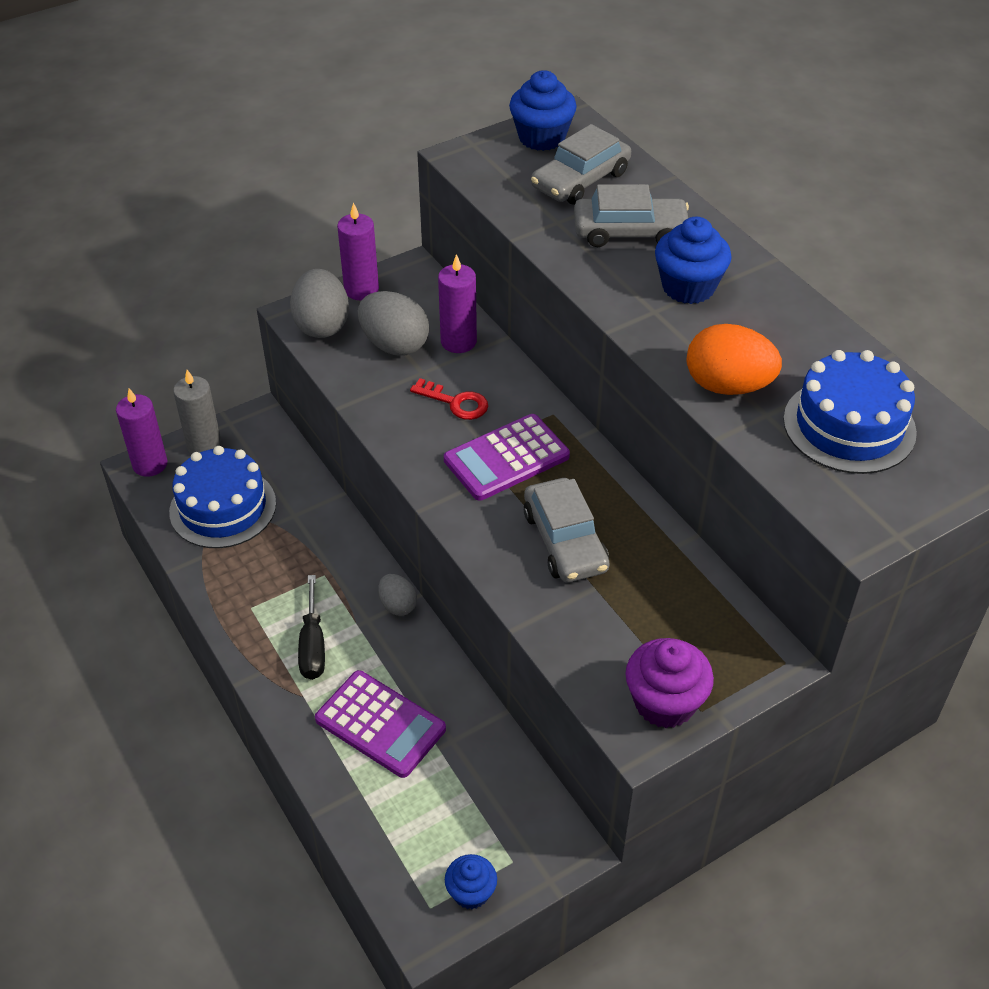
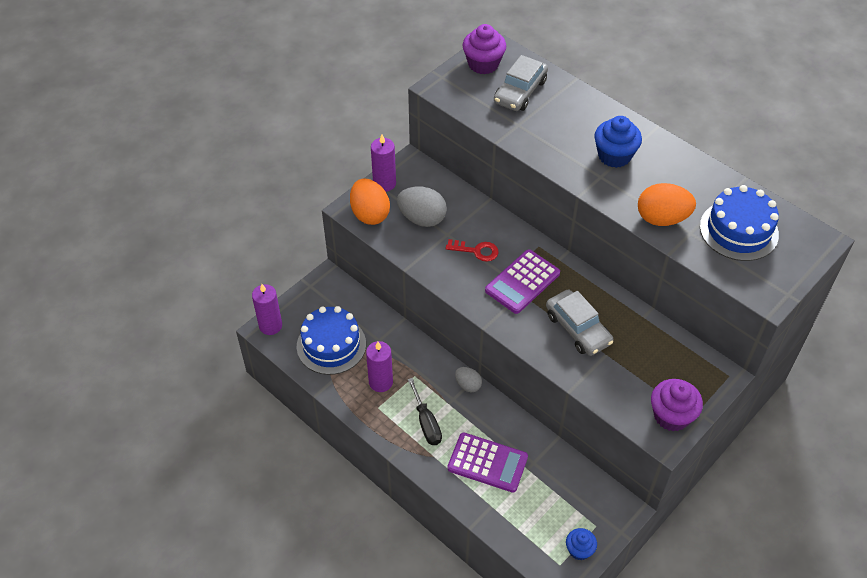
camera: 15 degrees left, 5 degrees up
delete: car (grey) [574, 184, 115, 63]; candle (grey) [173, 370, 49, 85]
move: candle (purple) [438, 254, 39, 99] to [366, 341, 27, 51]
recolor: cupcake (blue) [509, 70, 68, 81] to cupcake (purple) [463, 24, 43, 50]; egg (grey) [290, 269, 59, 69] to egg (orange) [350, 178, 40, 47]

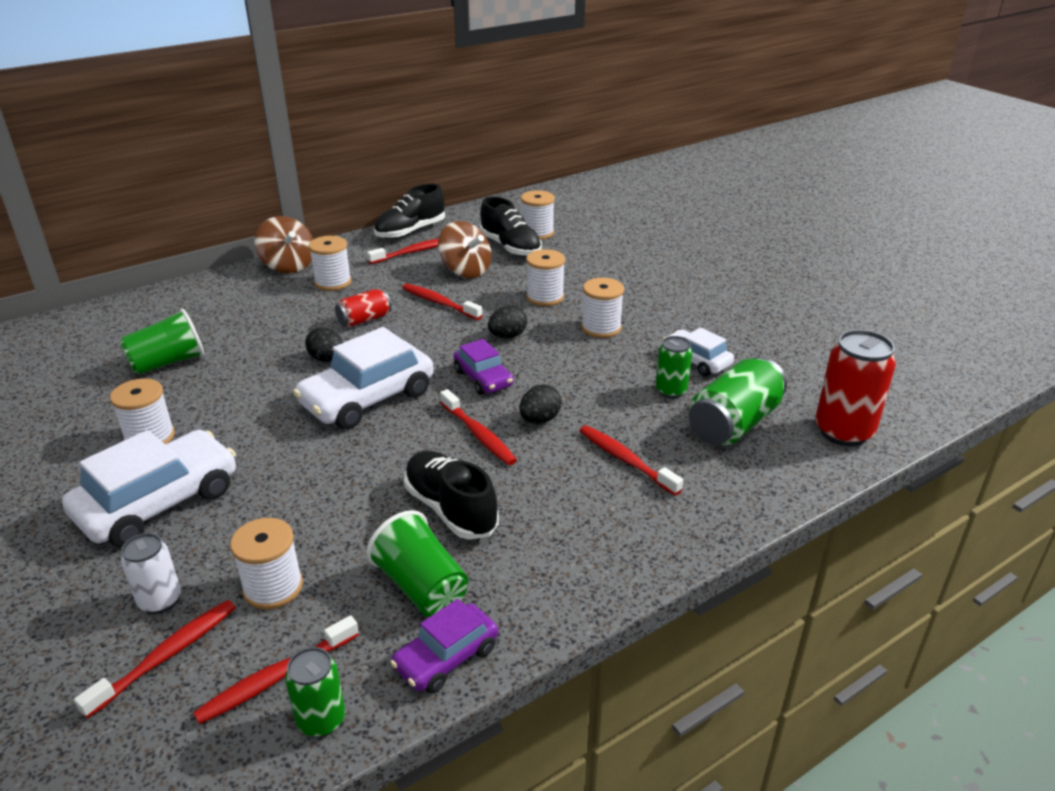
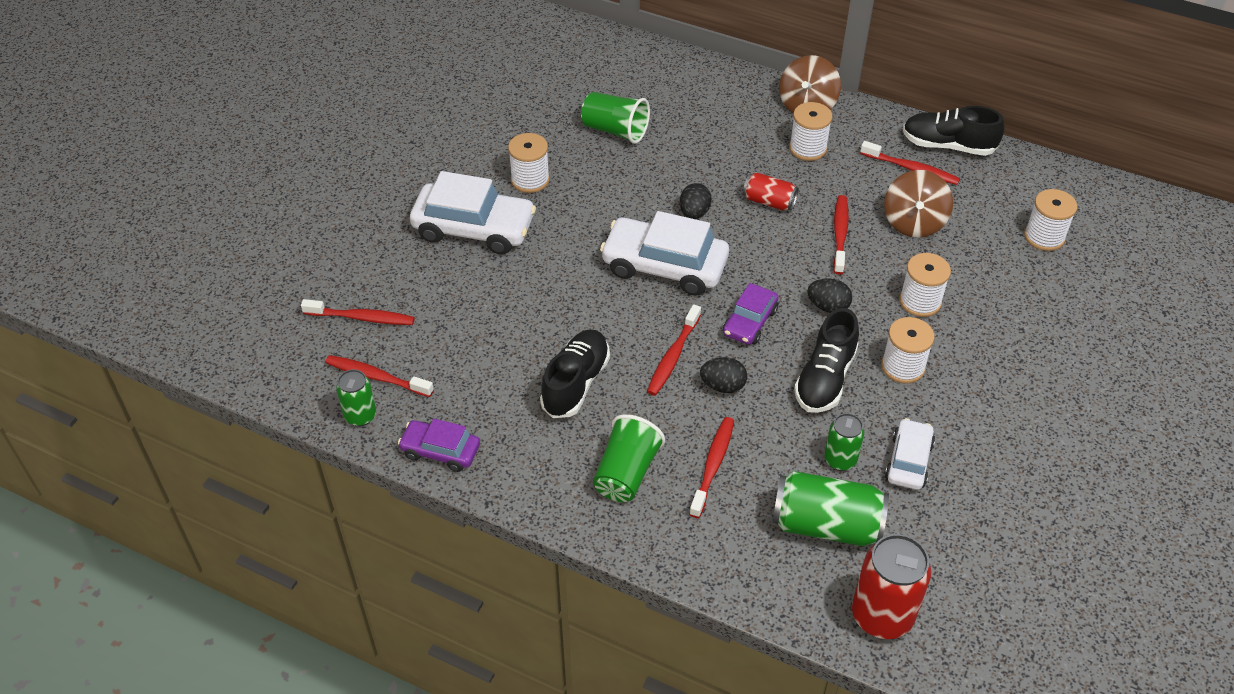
camera: 60 degrees right, 15 degrees up
delete: spool (white) [230, 518, 73, 92]; can (white) [121, 533, 60, 81]
move: shoe (black) [480, 196, 62, 61] to [794, 308, 65, 105]; cup (green) [366, 510, 102, 107] to [593, 414, 72, 88]

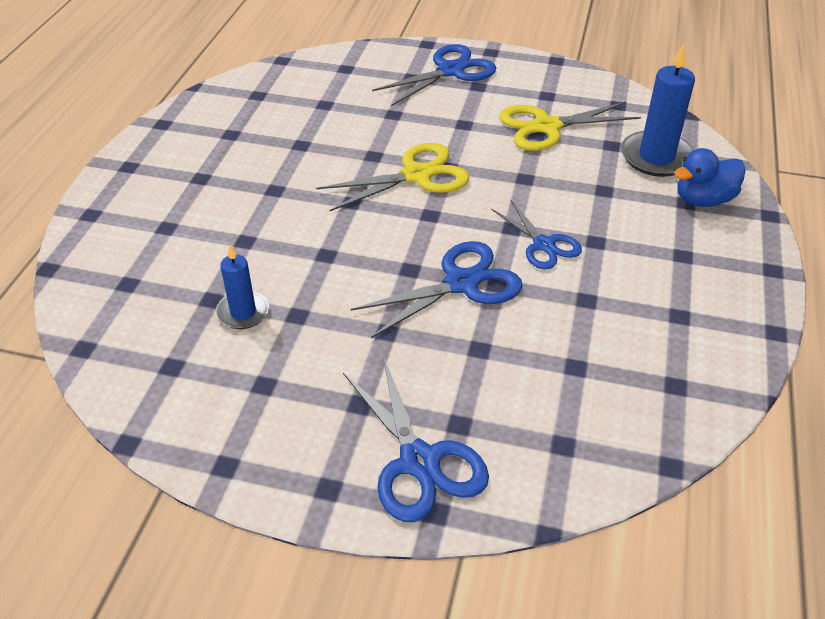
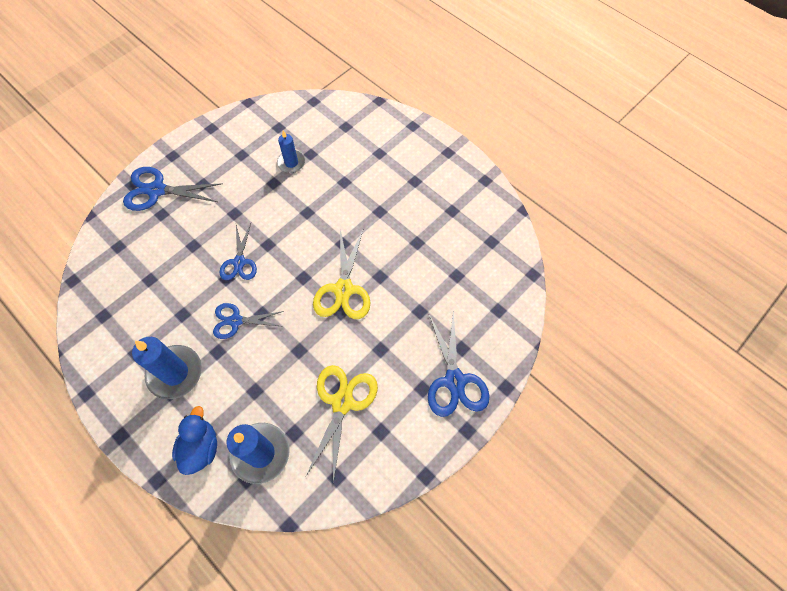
camera: 120 degrees right, 20 degrees up
insert: candle (blue) [132, 337, 70, 62]
resize: scissors (blue) [351, 241, 172, 97] = [220, 223, 37, 57] x0.66

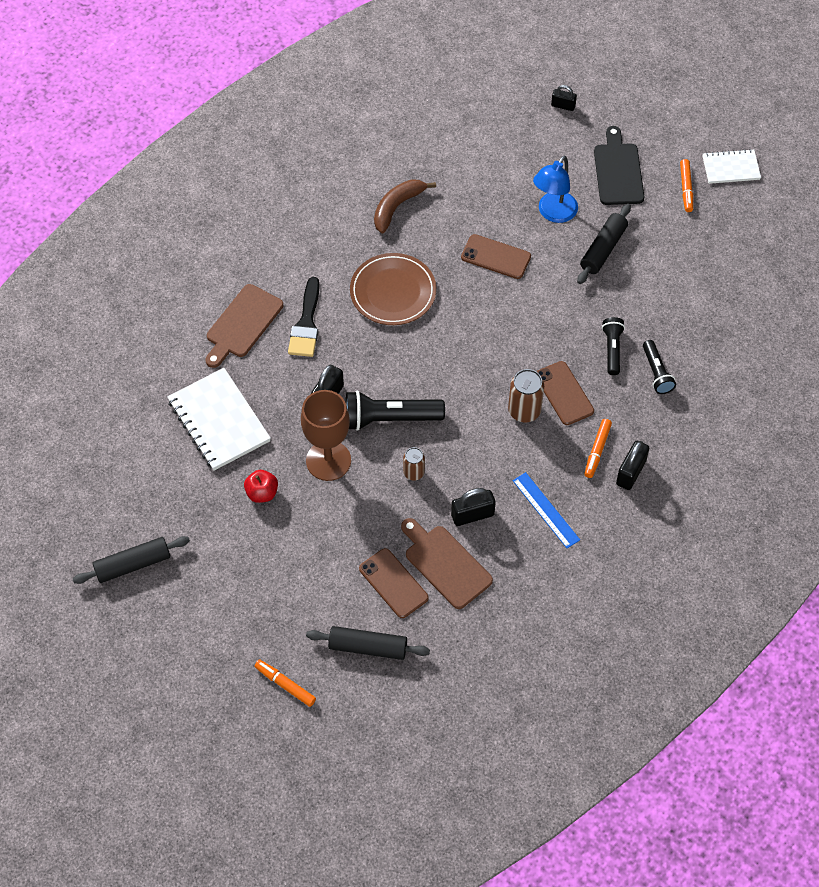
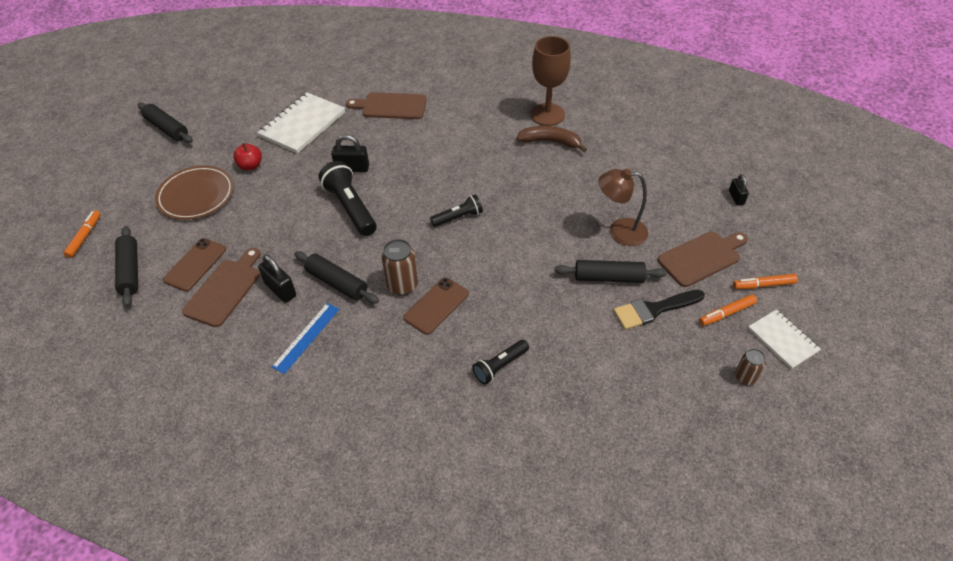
camera: 65 degrees right, 10 degrees down
delete: phone (brown) [461, 234, 70, 45]; padlock (black) [616, 441, 33, 49]
insert: rolling pin (black) [295, 251, 84, 53]
move: plate (brown) [350, 253, 86, 72] to [155, 165, 79, 55]; brush (black) [288, 277, 32, 80] to [613, 290, 92, 40]; flashlight (black) [602, 317, 23, 58] to [430, 194, 53, 33]; goblet (brown) [301, 390, 50, 91] to [530, 36, 41, 90]; marker (orange) [584, 419, 28, 59] to [733, 274, 65, 15]; can (brown) [403, 447, 22, 34] to [735, 349, 31, 36]
recolor: cutting board (black) [594, 126, 50, 79] to cutting board (brown) [658, 232, 90, 55]; lamp (blue) [533, 156, 45, 67] to lamp (brown) [598, 169, 50, 77]

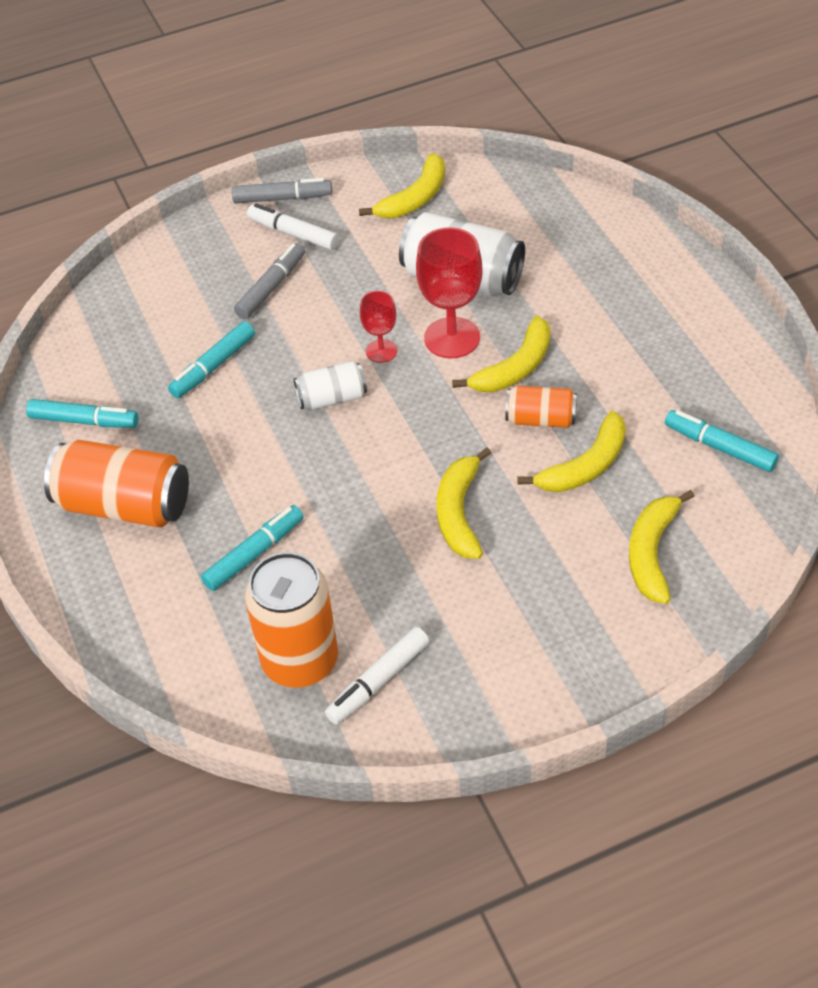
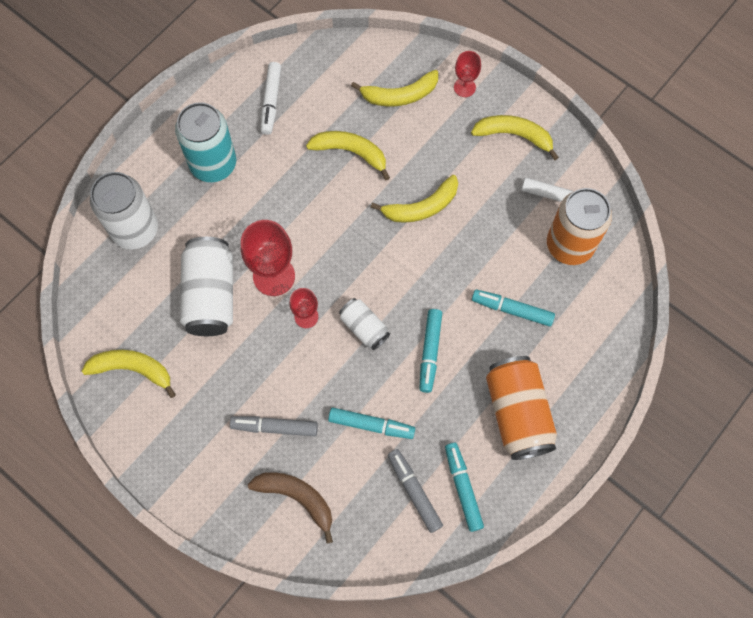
camera: 120 degrees left, 20 degrees up
delete: can (orange) [505, 386, 72, 42]
insert: goblet (red) [454, 51, 27, 46]; can (turquoise) [175, 102, 61, 80]; can (white) [90, 172, 68, 77]; banana (brown) [248, 472, 85, 72]
move: marker (grey) [232, 178, 100, 26] to [388, 449, 55, 84]; marker (white) [247, 203, 92, 47] to [261, 62, 20, 73]; banana (yellow) [452, 316, 98, 76] to [471, 115, 88, 45]; marker (turquoise) [665, 410, 114, 62] to [419, 309, 23, 84]

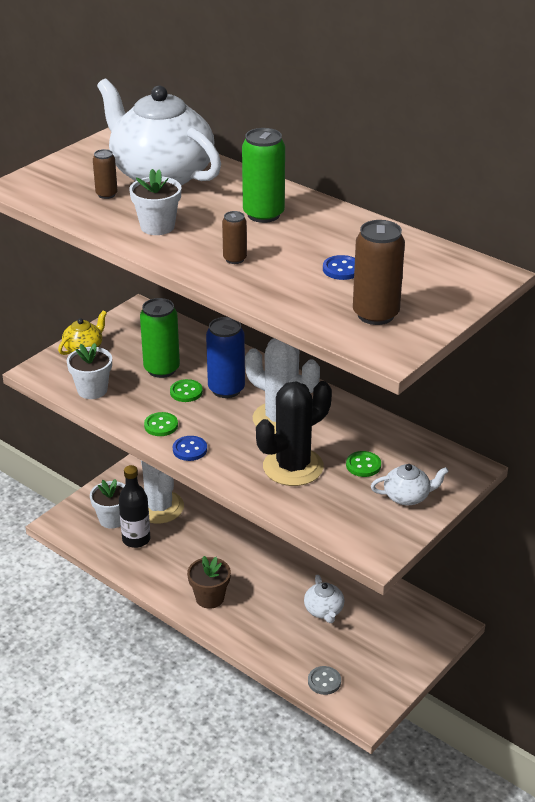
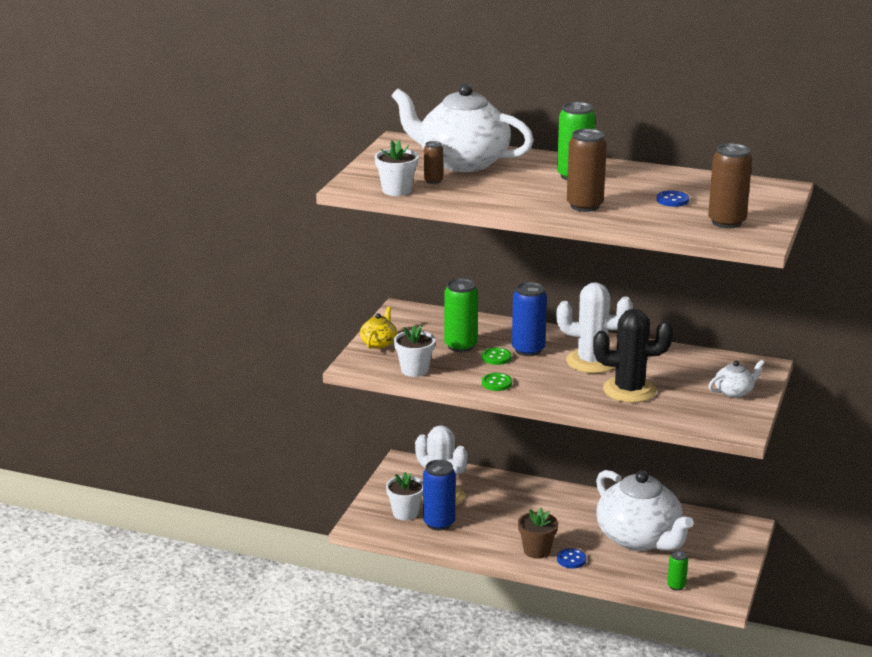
camera: 20 degrees left, 10 degrees down
delete: button (green) [346, 451, 35, 26]
move: flower pot (white) [129, 169, 52, 66] to [375, 140, 44, 56]; button (blue) [173, 436, 34, 25] to [557, 548, 29, 21]
replace: bottle (black) [119, 465, 31, 83] to can (blue) [423, 460, 33, 71]; button (grey) [308, 666, 33, 29] to can (green) [667, 550, 21, 41]
rotate: cactus (black) [256, 381, 76, 105] = [593, 309, 80, 94] 60 degrees clockwise
resize: can (brown) [222, 211, 25, 53] = [567, 129, 40, 83] x1.85; teapot (white) [304, 575, 40, 48] = [596, 470, 98, 81] x2.33

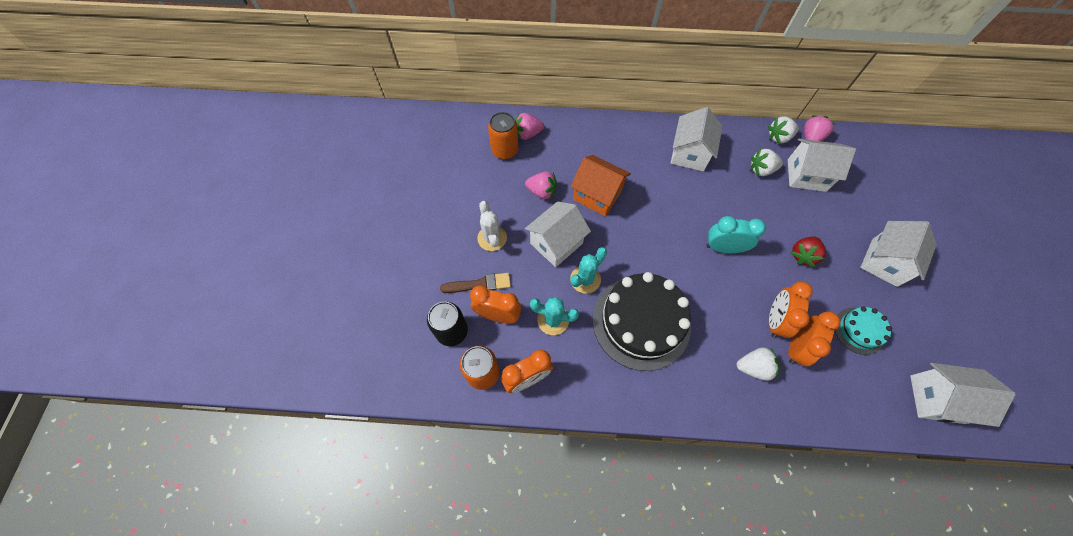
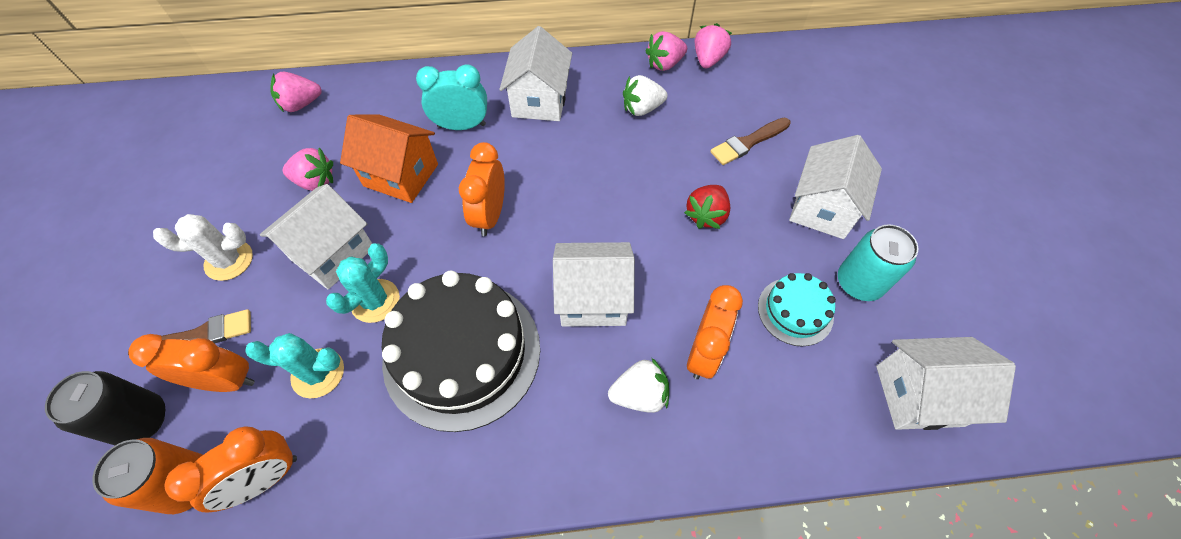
camera: 10 degrees left, 5 degrees down
delete: can (orange) [488, 112, 30, 47]
insert: brush (brown) [710, 118, 81, 47]; can (turquoise) [838, 224, 81, 77]
move: house (white) [788, 139, 68, 53] to [553, 242, 82, 85]; clock (turquoise) [706, 216, 60, 37] to [416, 64, 71, 66]; clock (orange) [769, 282, 44, 56] to [459, 142, 46, 94]
recolor: strawberry (white) [768, 117, 31, 27] to strawberry (pink) [646, 31, 41, 40]
rotate: cactus (white) [477, 201, 30, 50] = [153, 214, 100, 67] 75 degrees counterclockwise

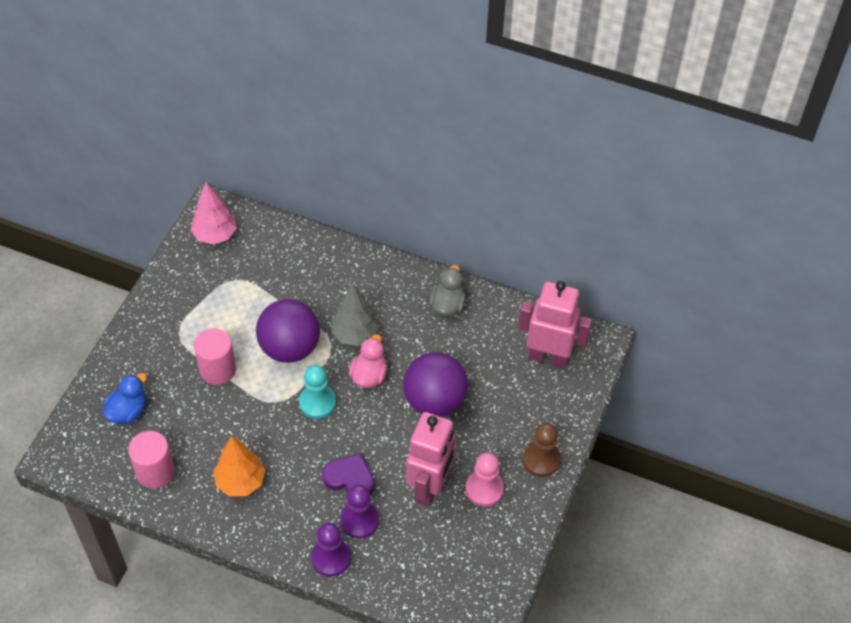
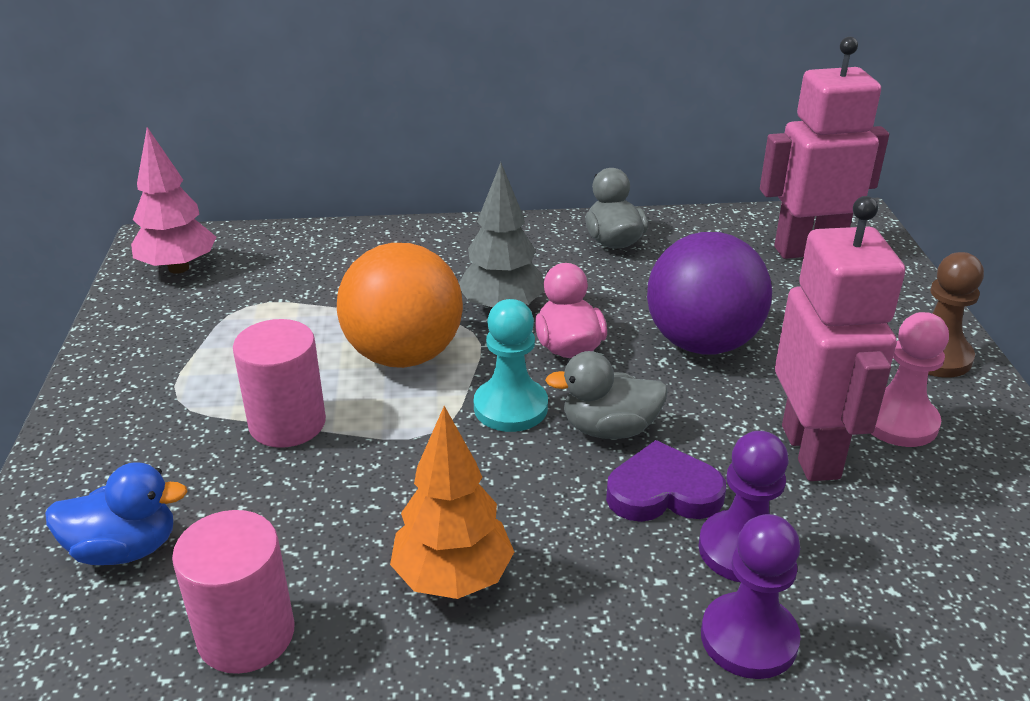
camera: 25 degrees left, 20 degrees down
insert: duck (grey) [545, 351, 123, 88]
recolor: ball (purple) [256, 299, 64, 64] to ball (orange) [337, 243, 126, 125]
rotate: duck (blue) [103, 373, 44, 51] = [45, 462, 143, 103] 75 degrees clockwise

